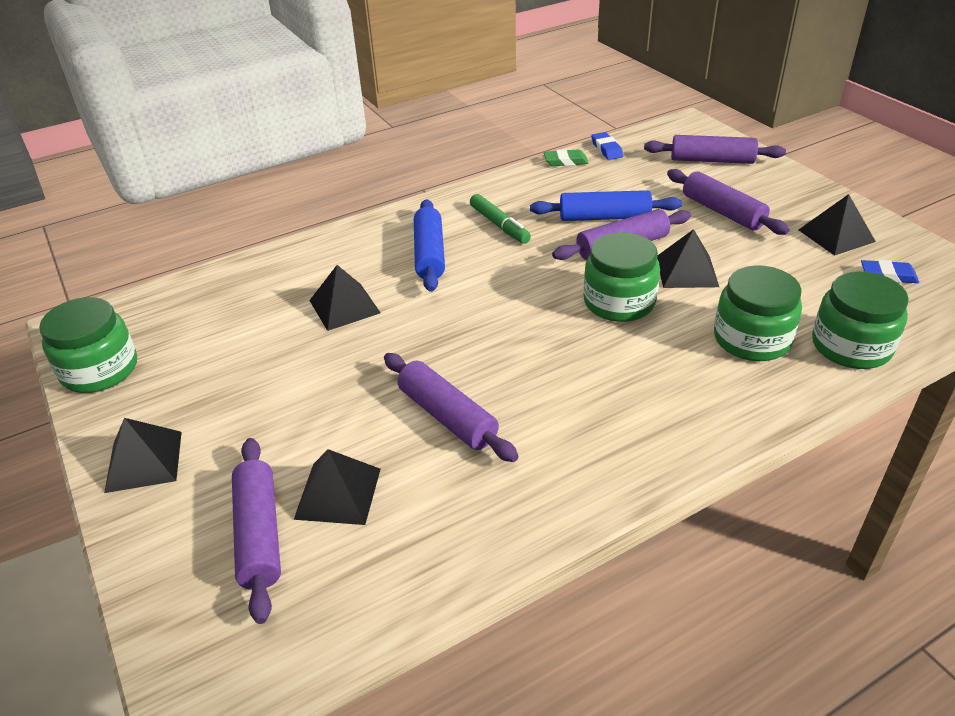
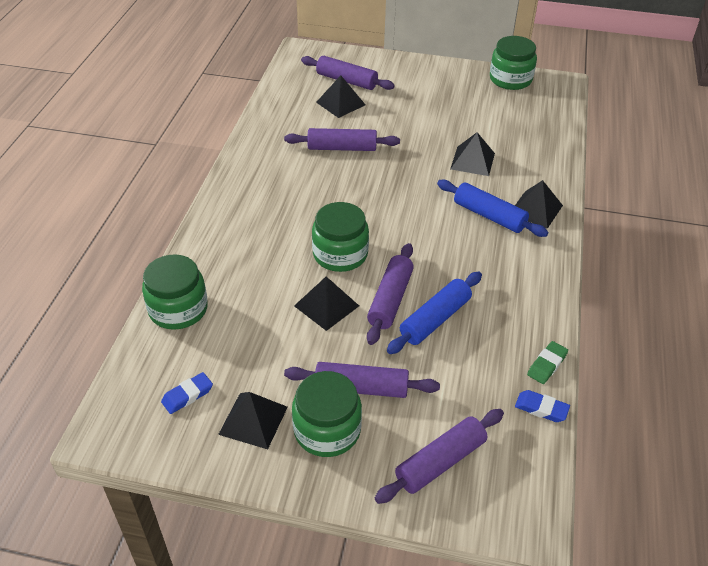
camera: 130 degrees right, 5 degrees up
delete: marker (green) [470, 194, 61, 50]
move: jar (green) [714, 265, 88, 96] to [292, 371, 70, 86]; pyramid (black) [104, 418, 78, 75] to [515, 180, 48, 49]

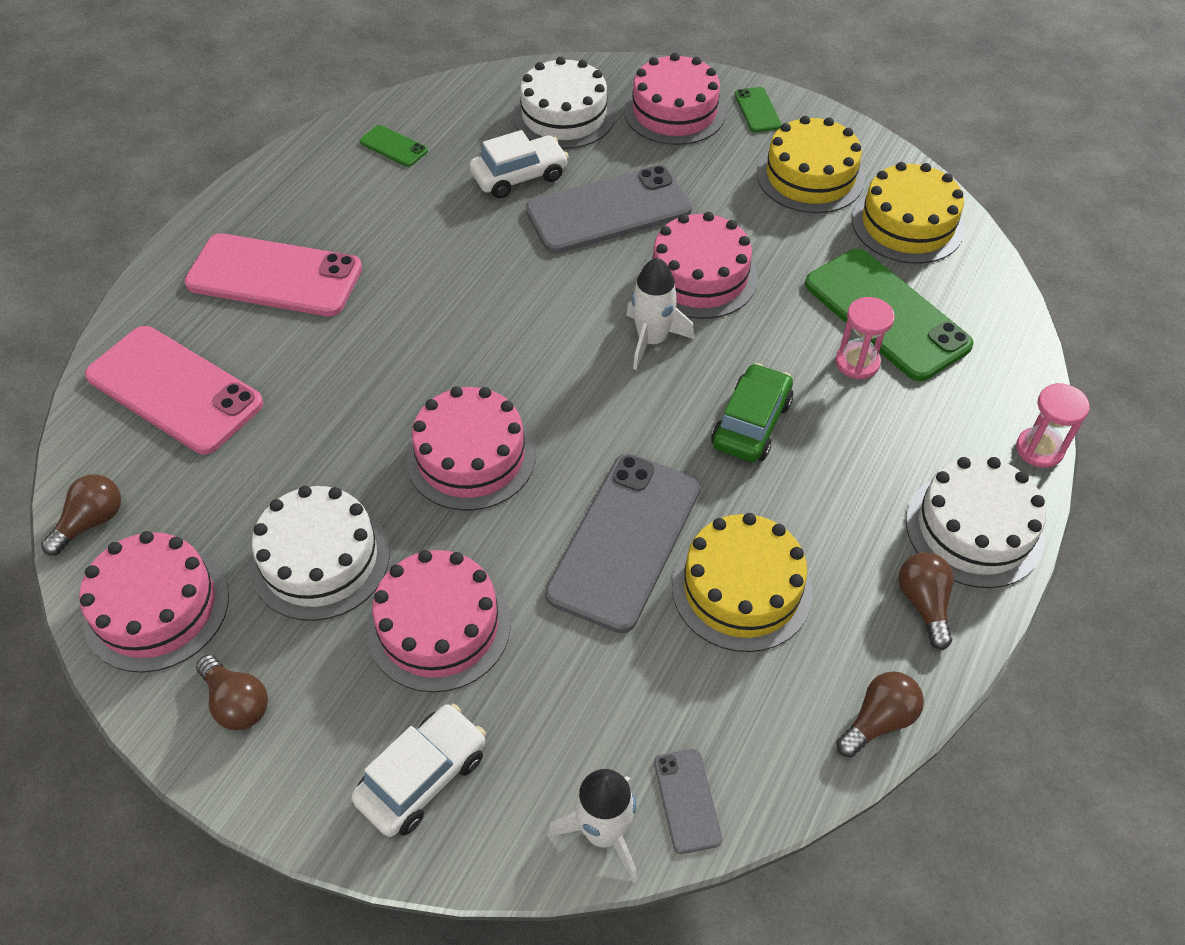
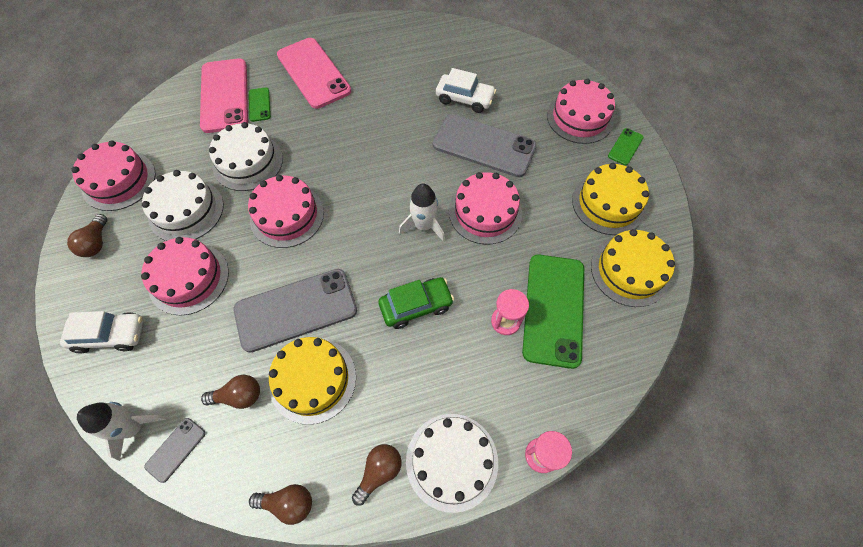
camera: 45 degrees right, 10 degrees up
move: cake (white) [513, 57, 102, 92] to [209, 122, 74, 69]; phone (green) [359, 125, 69, 42] to [249, 88, 22, 34]; light bulb (brown) [41, 474, 80, 81] to [201, 375, 59, 34]

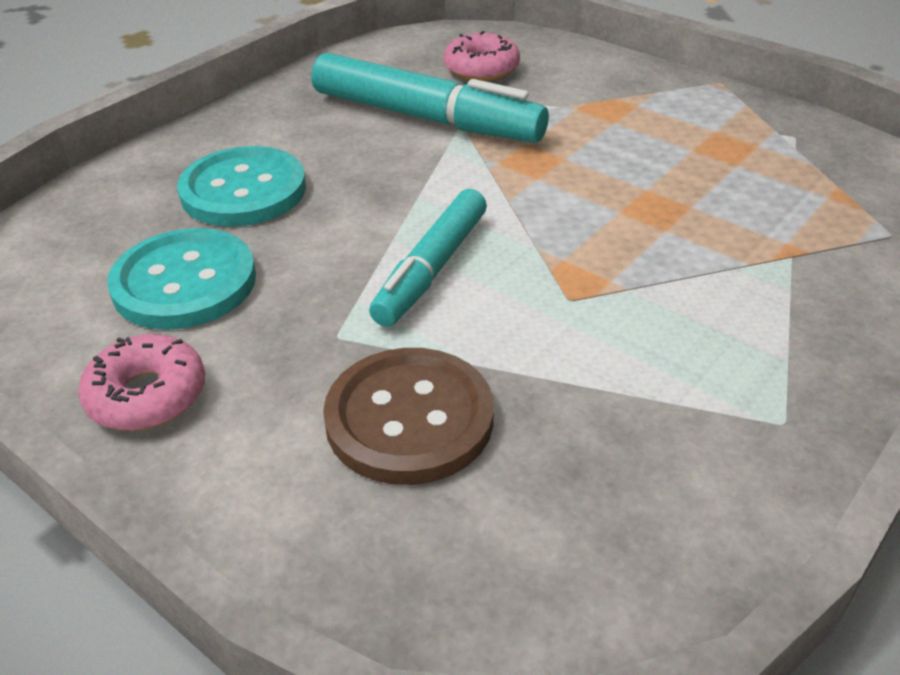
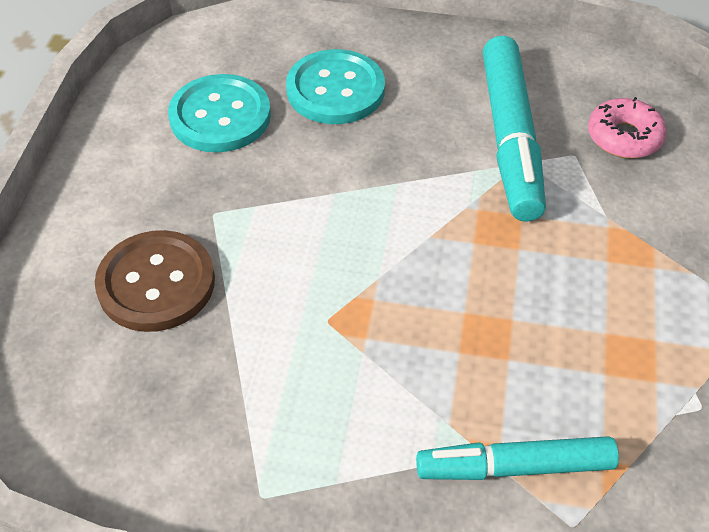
camera: 60 degrees right, 10 degrees up
delete: donut (pink) [78, 334, 127, 97]
move: marker (turquoise) [369, 189, 118, 138] to [416, 436, 203, 44]

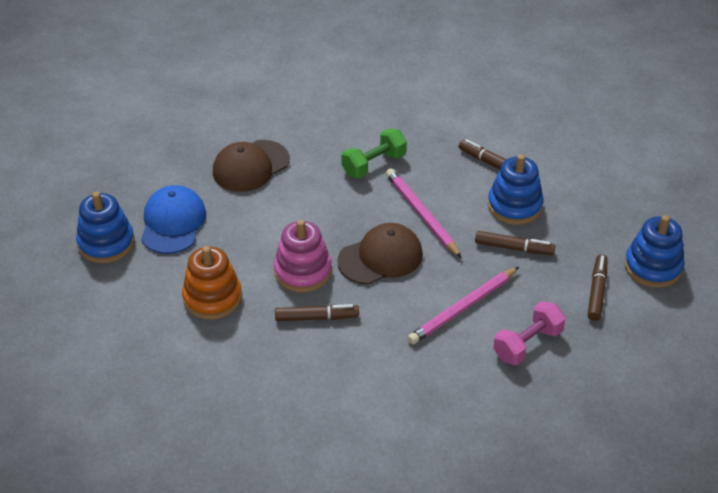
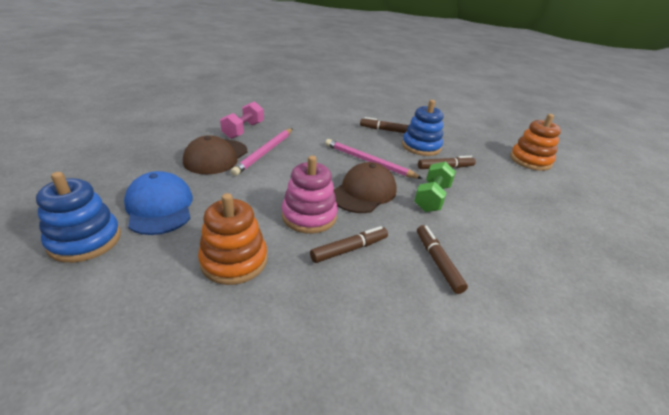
camera: 30 degrees left, 10 degrees down
move: dumbbell (green) [341, 128, 66, 50] to [414, 162, 42, 50]; marker (brown) [588, 254, 19, 67] to [417, 225, 51, 69]; pencil (pink) [407, 267, 112, 77] to [231, 128, 62, 48]; dumbbell (pink) [493, 301, 73, 64] to [220, 101, 44, 38]
recolor: stacking toy (blue) [625, 215, 60, 73] to stacking toy (orange) [510, 114, 51, 57]

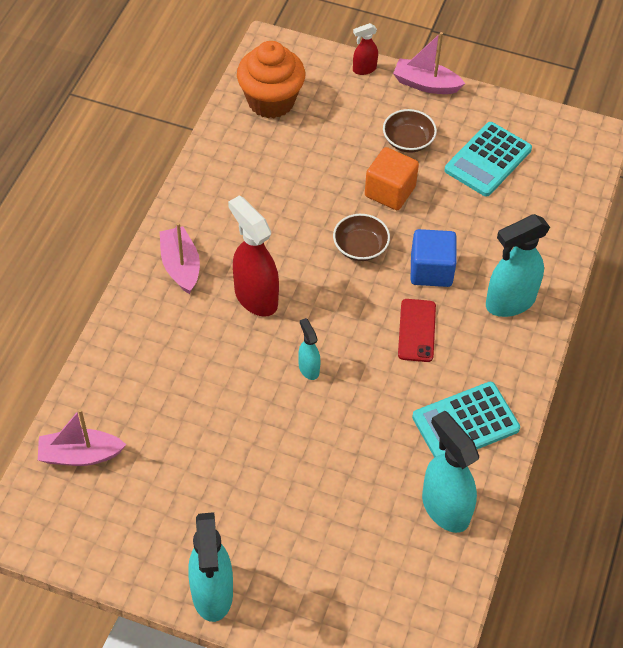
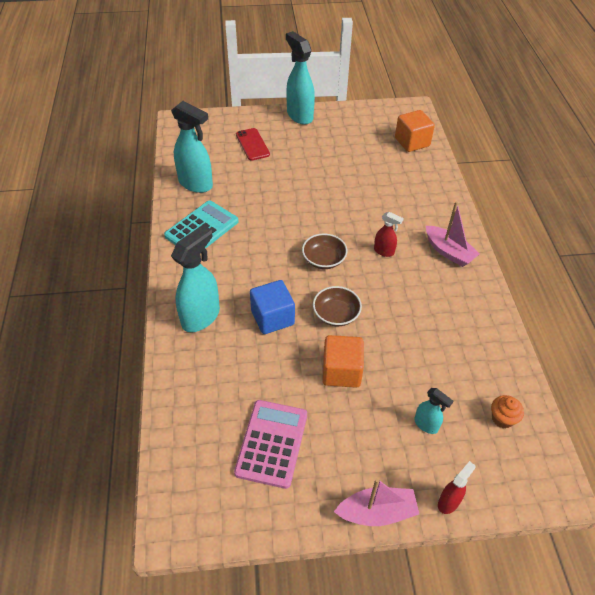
camera: 155 degrees right, 5 degrees down
move: bowl (brown) [383, 109, 54, 44] to [302, 233, 46, 36]; phone (red) [398, 299, 38, 63] to [236, 128, 34, 33]; spray bottle (turquoise) [298, 318, 22, 62] to [414, 388, 39, 46]
replace: boat (pink) [38, 409, 88, 57] to cube (orange) [395, 110, 40, 42]
recolor: calculator (turquoise) [444, 122, 88, 75] to calculator (pink) [234, 400, 73, 89]
resize: cupcake (orange) [237, 41, 68, 77] = [491, 395, 33, 34] x0.45; spray bottle (red) [228, 195, 51, 122] = [374, 212, 30, 45] x0.51

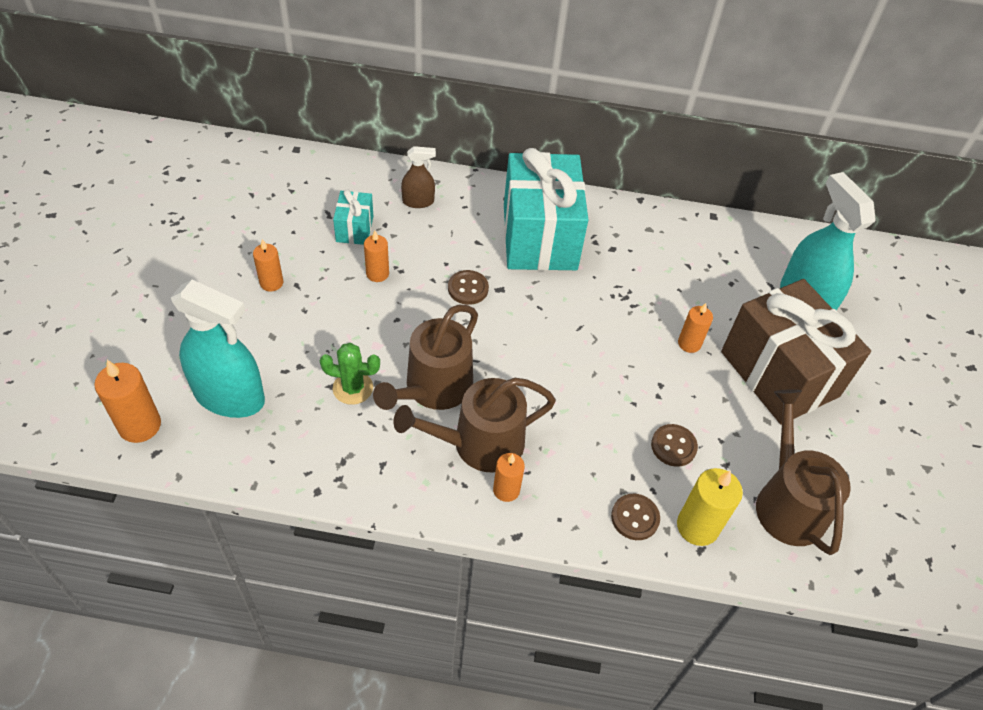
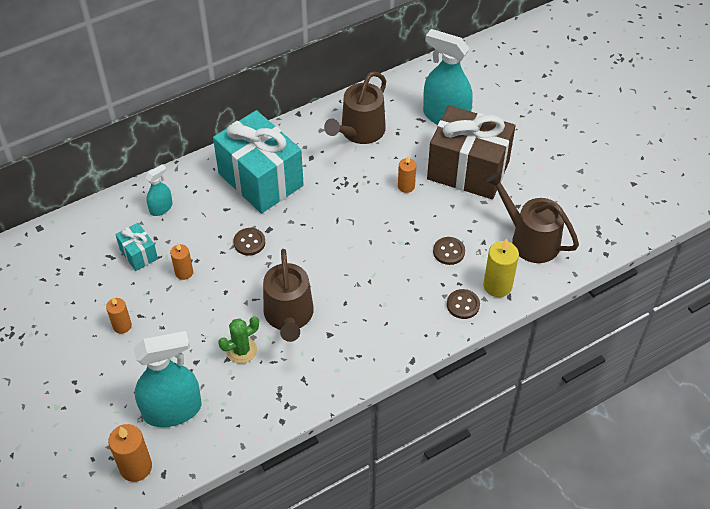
camera: 35 degrees left, 0 degrees up
delete: candle (orange) [493, 453, 32, 49]
move: watering can (brown) [394, 378, 162, 94] to [324, 71, 62, 73]
recolor: spray bottle (brown) [401, 146, 35, 62] to spray bottle (turquoise) [145, 164, 28, 52]

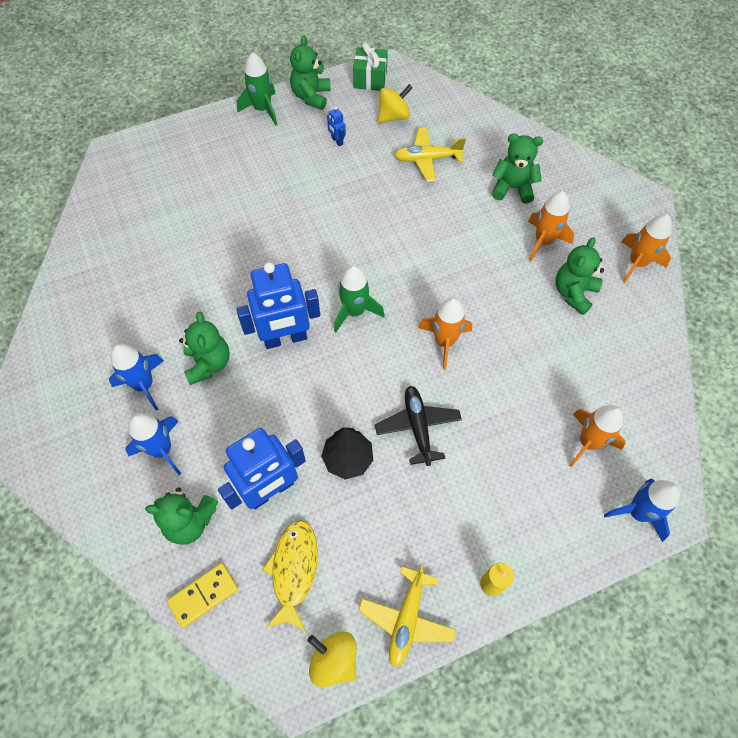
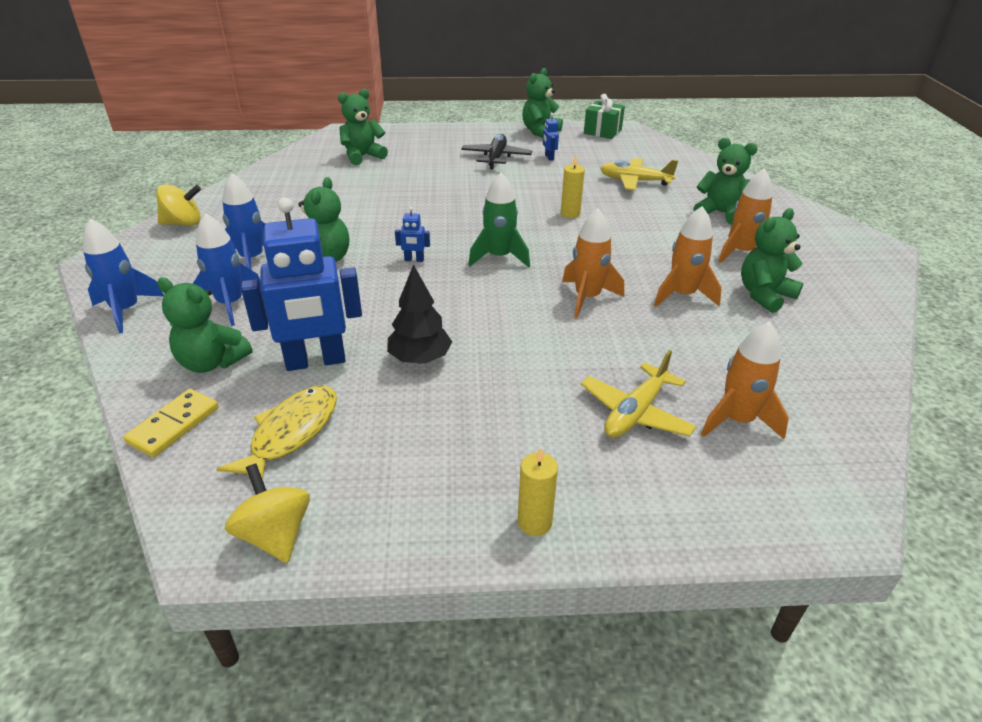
camera: 20 degrees right, 25 degrees down
delete: rocket (green) [237, 52, 41, 73]
insert: teddy bear (green) [338, 89, 50, 76]; candle (yellow) [561, 155, 24, 63]
move: spinning top (yellow) [378, 84, 35, 39] to [156, 184, 45, 42]; rocket (orange) [621, 214, 51, 69] to [654, 206, 68, 101]; plane (black) [375, 386, 87, 80] to [461, 134, 71, 35]; rocket (blue) [604, 479, 76, 63] to [83, 219, 81, 114]; plane (yellow) [358, 565, 98, 103] to [581, 350, 116, 88]
rotate: domino (yellow) [167, 563, 71, 65] = [123, 389, 96, 68] 45 degrees counterclockwise
resize: robot (blue) [236, 262, 84, 87] = [395, 207, 35, 55] x0.40

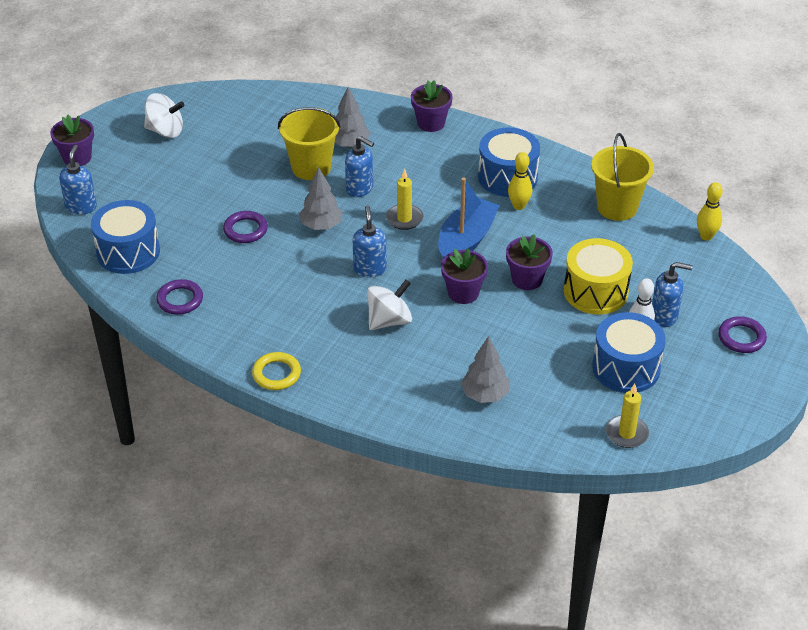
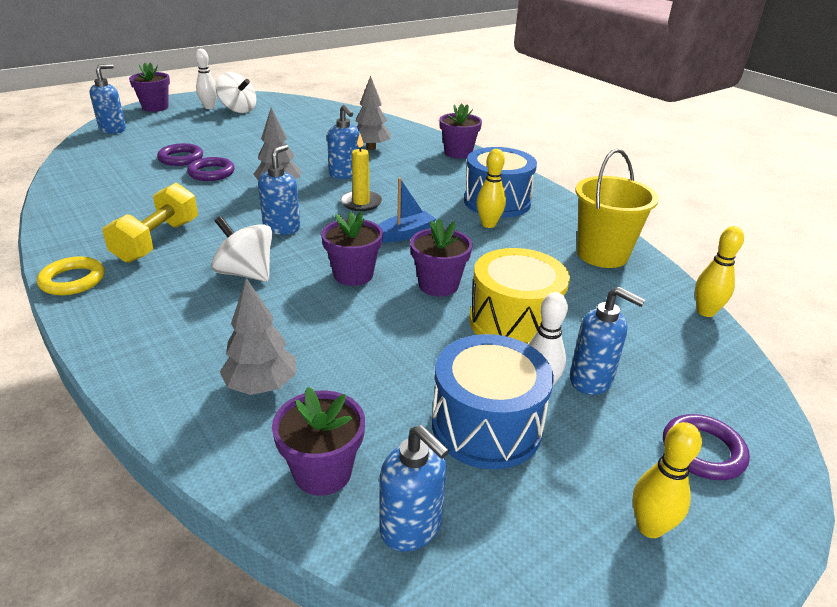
camera: 25 degrees right, 10 degrees down
delete: bucket (yellow) [278, 107, 63, 73]; drum (blue) [91, 200, 69, 74]
insert: bowling pin (white) [195, 49, 22, 60]; dumbbell (yellow) [103, 183, 95, 80]; flower pot (purple) [272, 387, 93, 109]; bowling pin (yellow) [633, 422, 69, 116]
move: ring (purple) [156, 279, 47, 36] to [157, 143, 46, 23]
replace: candle (yellow) [606, 384, 43, 64] to soap dispenser (blue) [379, 425, 70, 127]
rotate: spinning top (white) [367, 280, 45, 50] = [212, 216, 60, 66] 135 degrees counterclockwise
resize: boat (blue) [438, 177, 62, 81] = [379, 178, 57, 65] x0.59

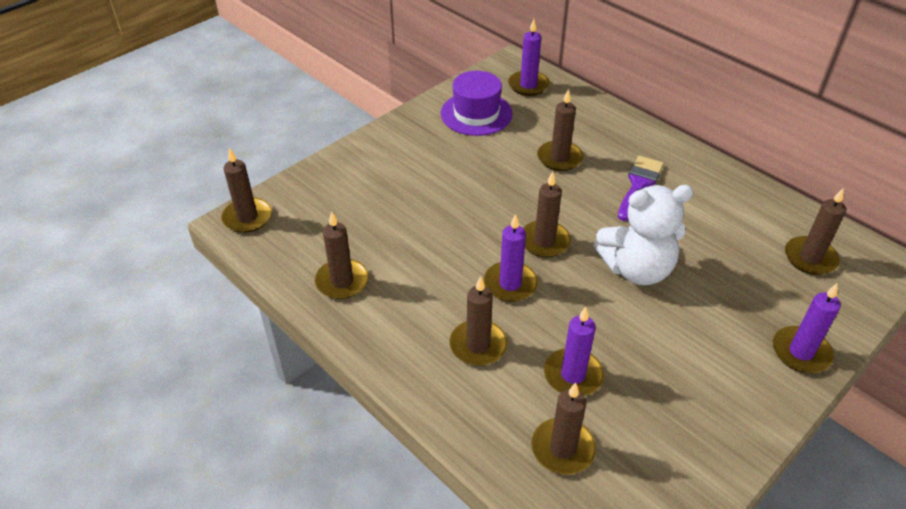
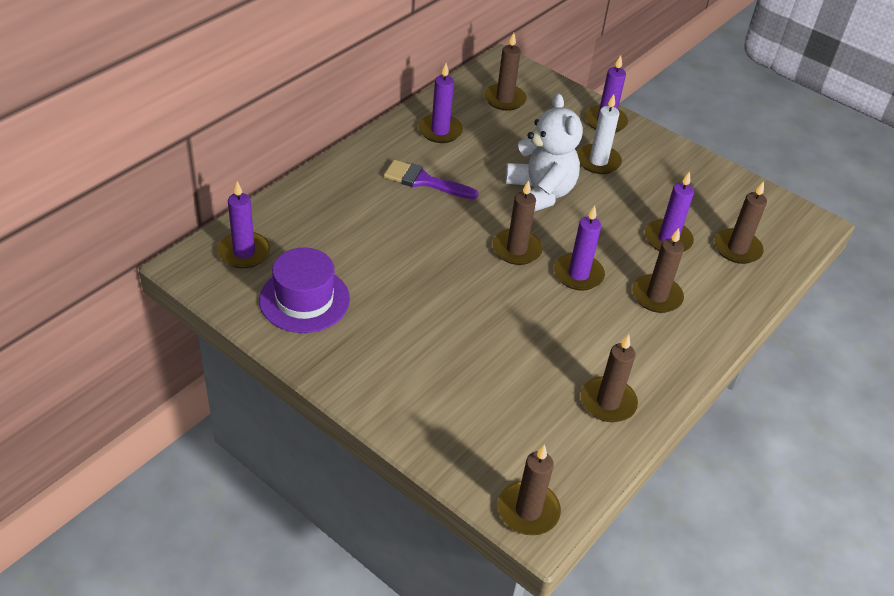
camera: 100 degrees left, 0 degrees up
delete: candle (brown) [537, 89, 46, 82]
insert: candle (purple) [418, 63, 45, 80]; candle (white) [577, 94, 45, 80]

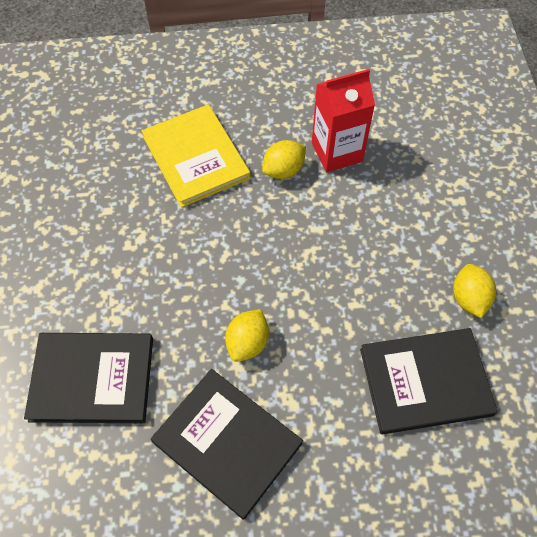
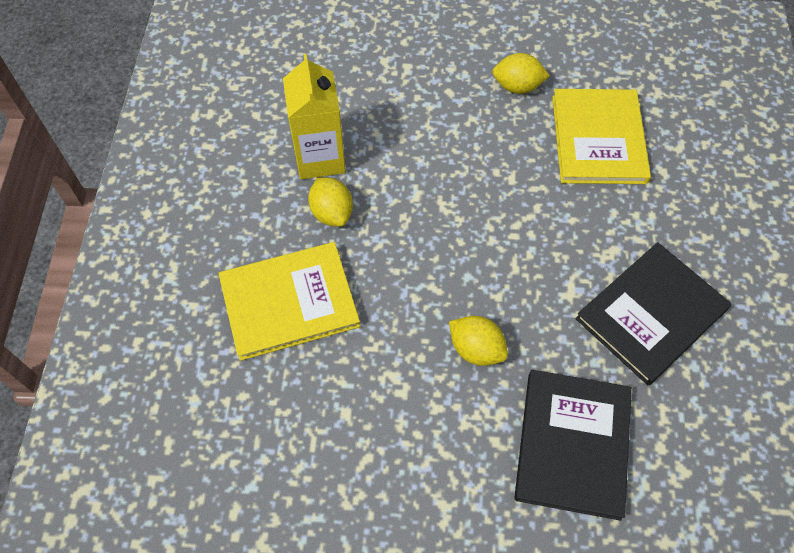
camera: 80 degrees left, 0 degrees up
move: lemon (yellow) [225, 309, 44, 53] to [449, 316, 59, 50]
recolor: carton (red) [312, 69, 63, 104] to carton (yellow) [283, 54, 63, 125]; book (black) [360, 328, 138, 106] to book (yellow) [552, 89, 99, 95]

